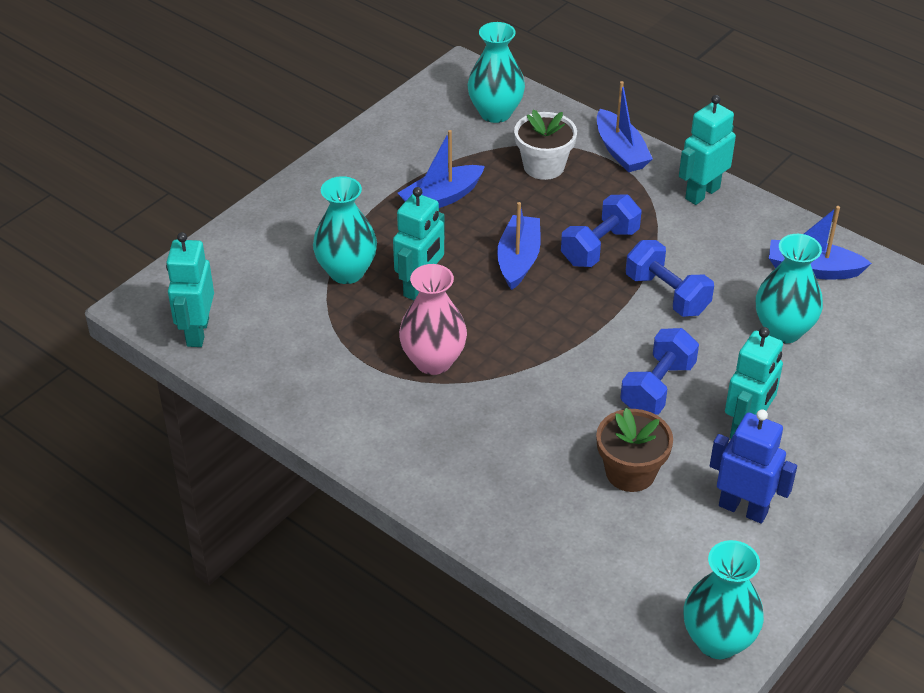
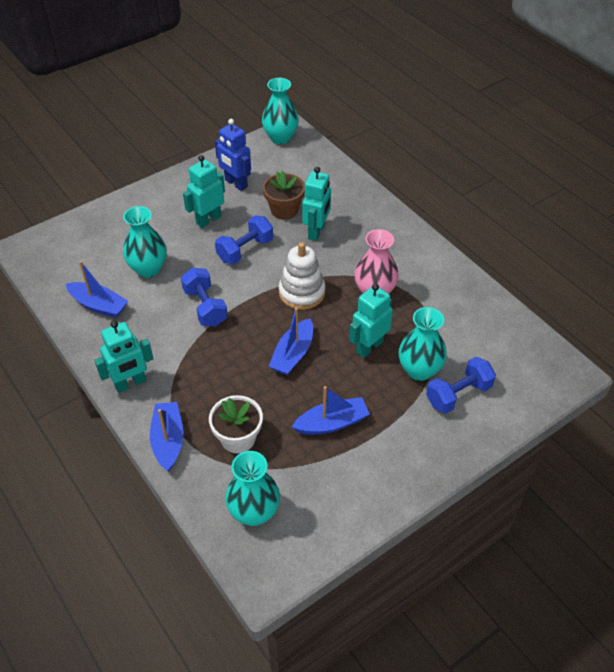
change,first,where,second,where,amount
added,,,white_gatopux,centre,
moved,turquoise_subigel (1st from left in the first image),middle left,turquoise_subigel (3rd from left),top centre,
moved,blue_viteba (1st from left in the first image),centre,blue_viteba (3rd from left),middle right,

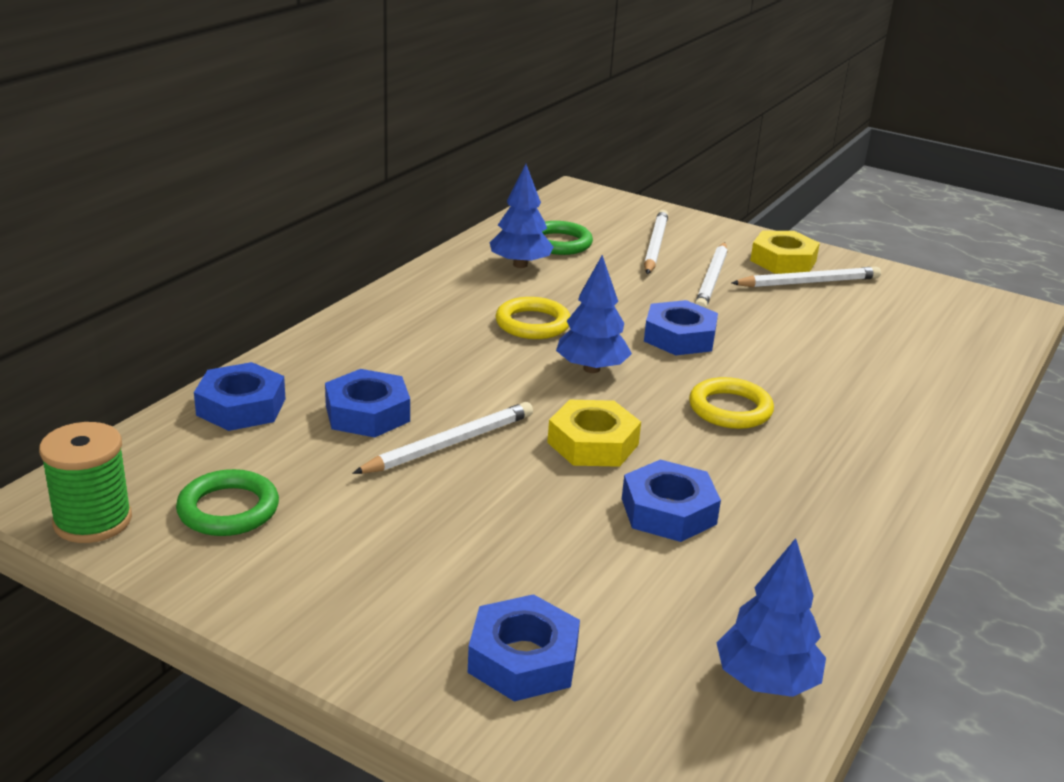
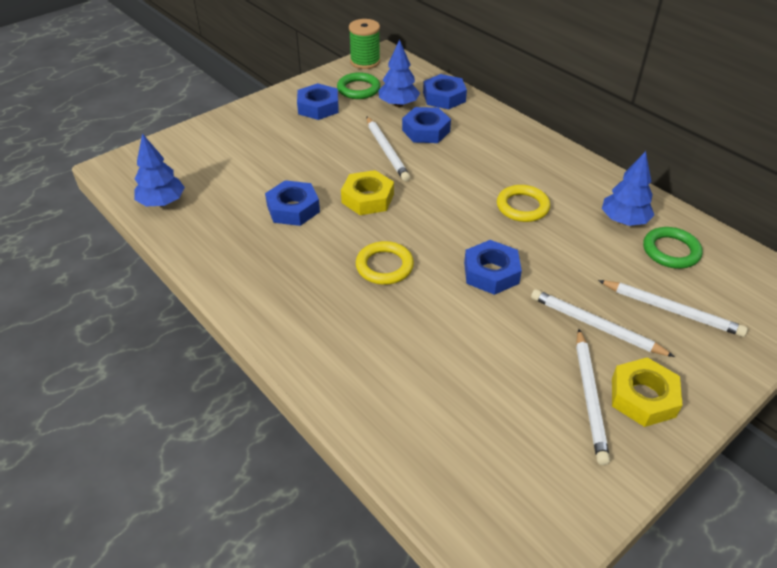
change,first,where,second,where,amount
moved,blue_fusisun (3rd from left in the first image),bottom centre,blue_fusisun (2nd from left),top centre,
moved,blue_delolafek (2nd from left),centre,,top centre,

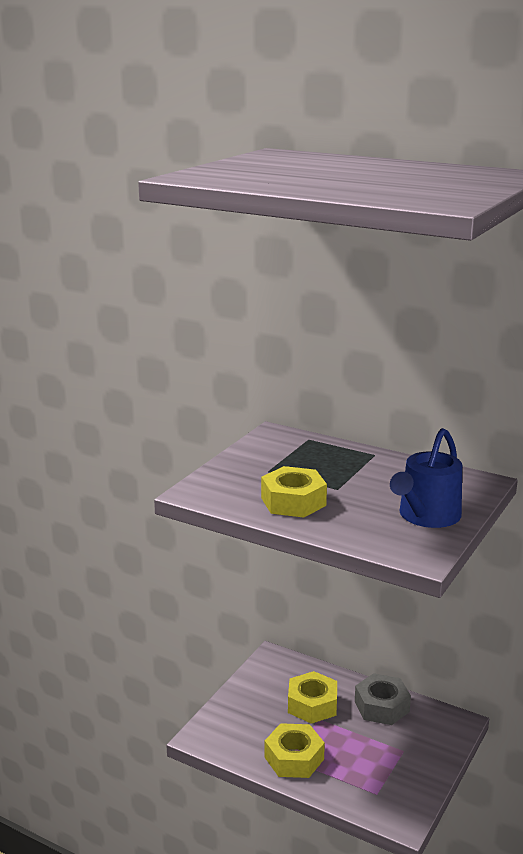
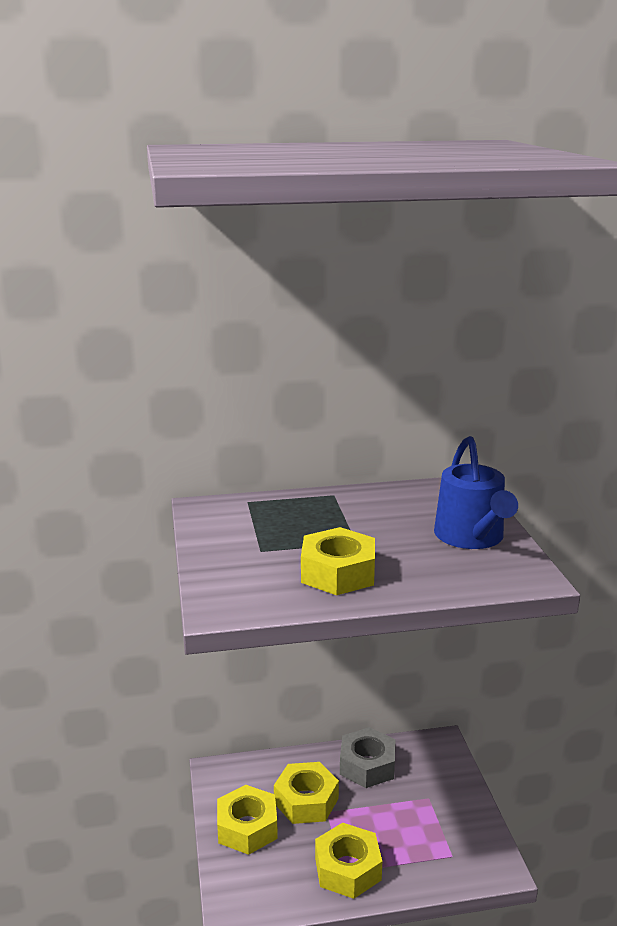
change,first,where,second,where,amount
added,,,yellow_fusisun (1st from left),bottom centre,

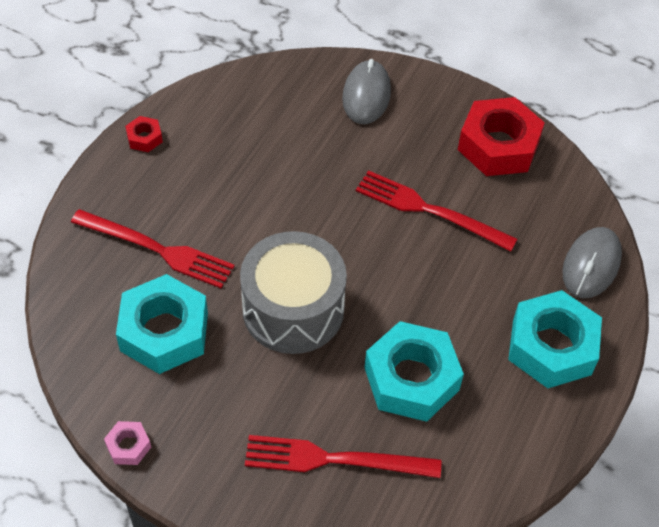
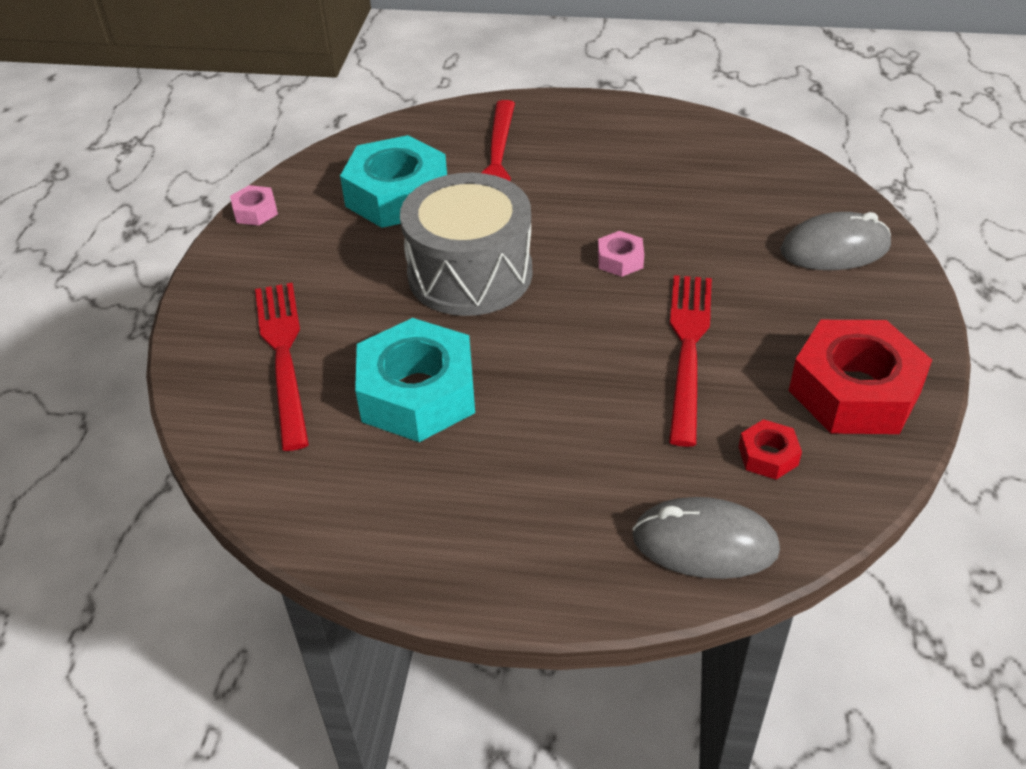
change,first,where,second,where,amount
removed,turquoise_fusisun (3rd from left),middle right,,,
added,,,pink_fusisun (2nd from left),top centre,
moved,red_fusisun (1st from left),top left,,middle right,

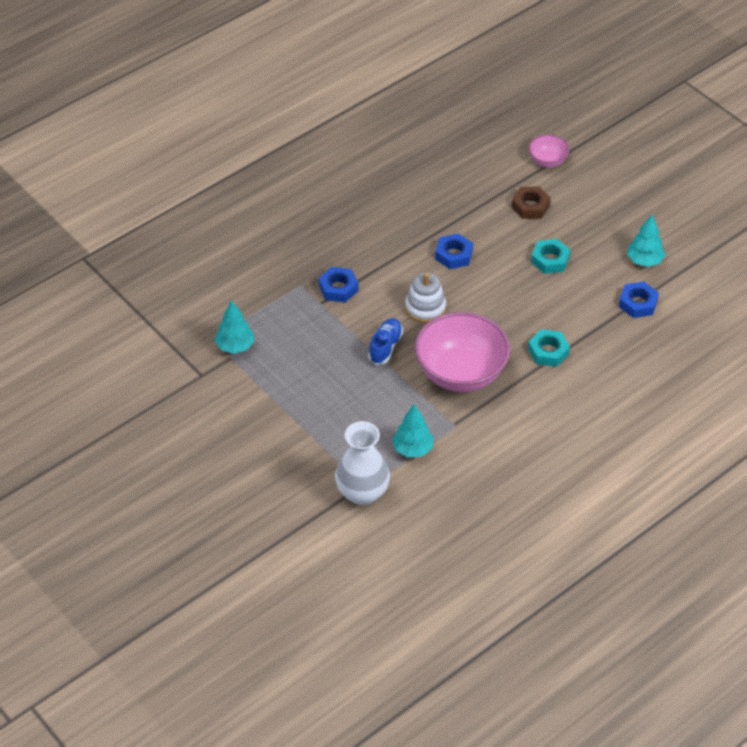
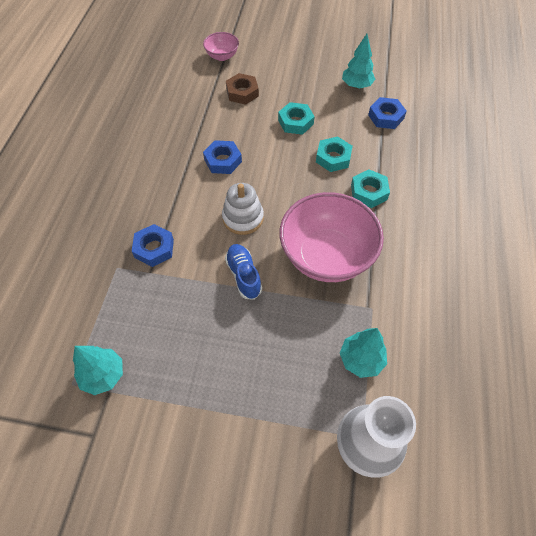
change,first,where,second,where,amount
added,,,turquoise_fusisun (2nd from left),top centre,

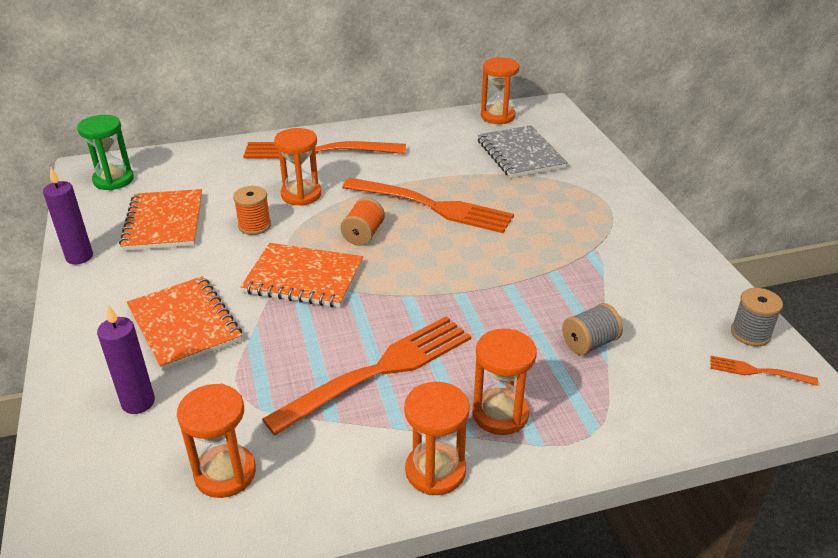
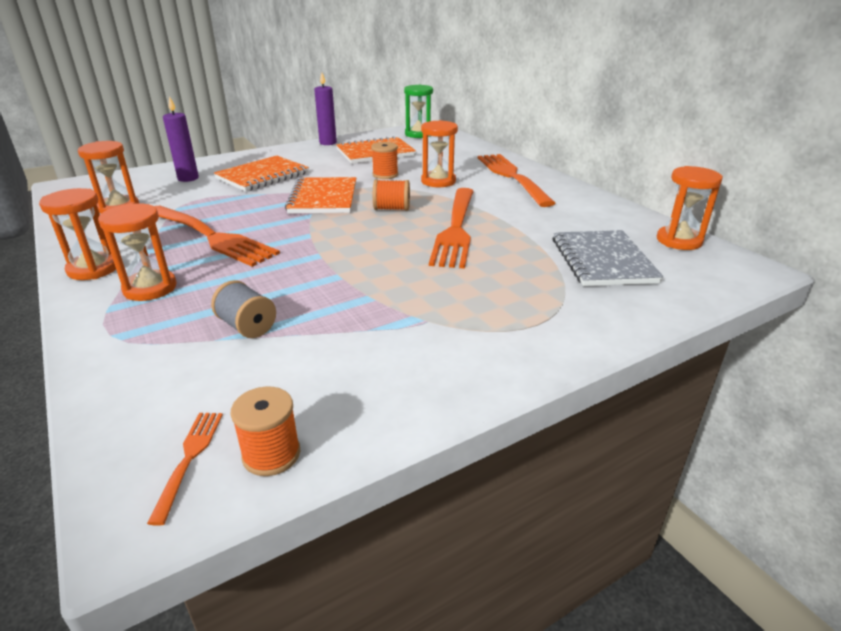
change,first,where,second,where,amount
recoloured,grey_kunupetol (2nd from left),middle right,orange_kunupetol (1st from left),bottom left,
turned,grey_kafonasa,top centre,,middle right,60 degrees counterclockwise

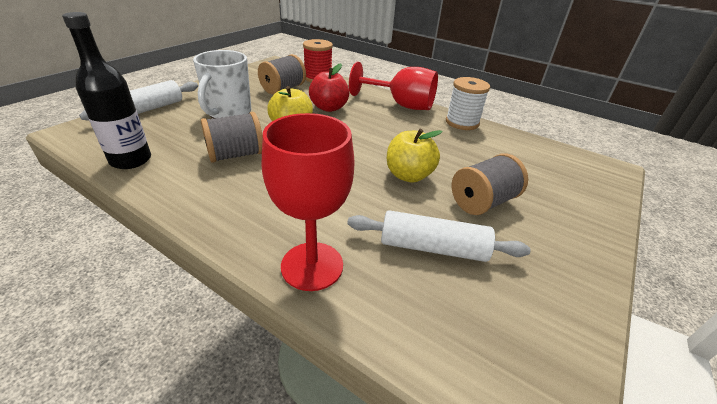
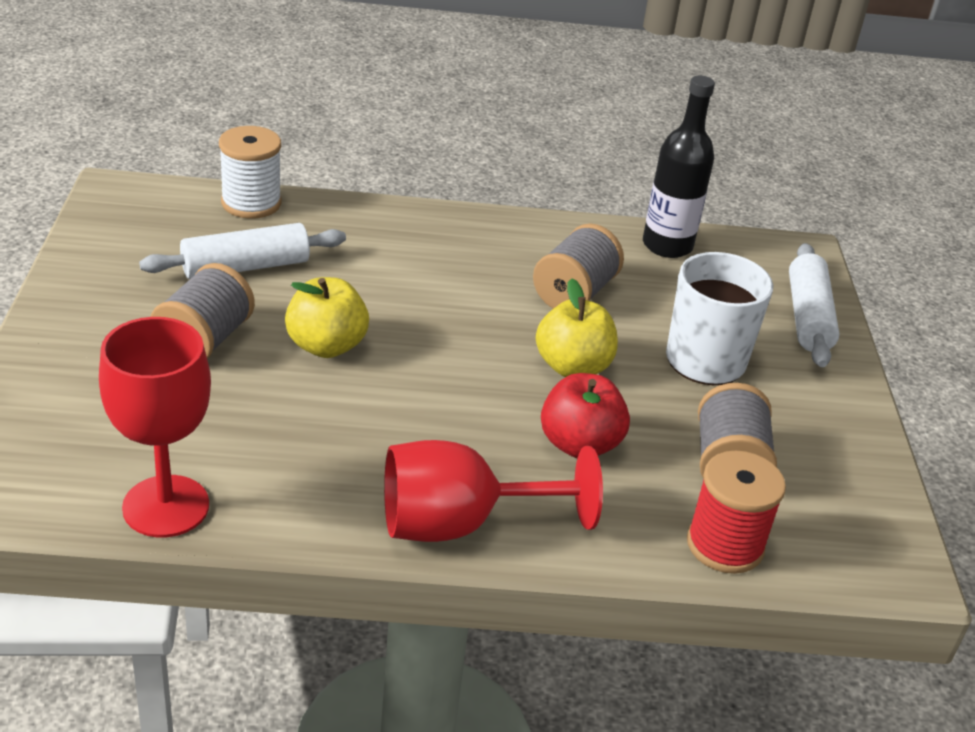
change,first,where,second,where,amount
moved,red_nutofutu (1st from left),centre,,middle left,
moved,white_kunupetol,top centre,,top left,

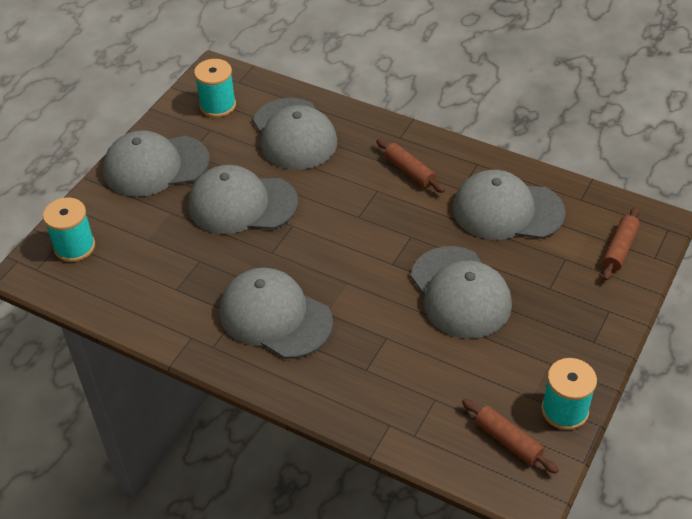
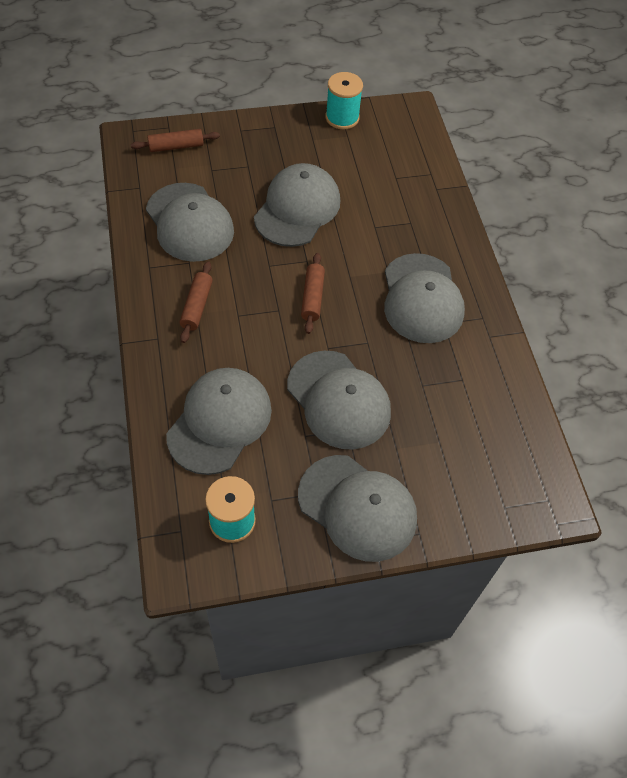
change,first,where,second,where,amount
removed,turquoise_kunupetol (1st from left),middle left,,,
moved,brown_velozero (2nd from left in the first image),bottom right,brown_velozero (3rd from left),centre,

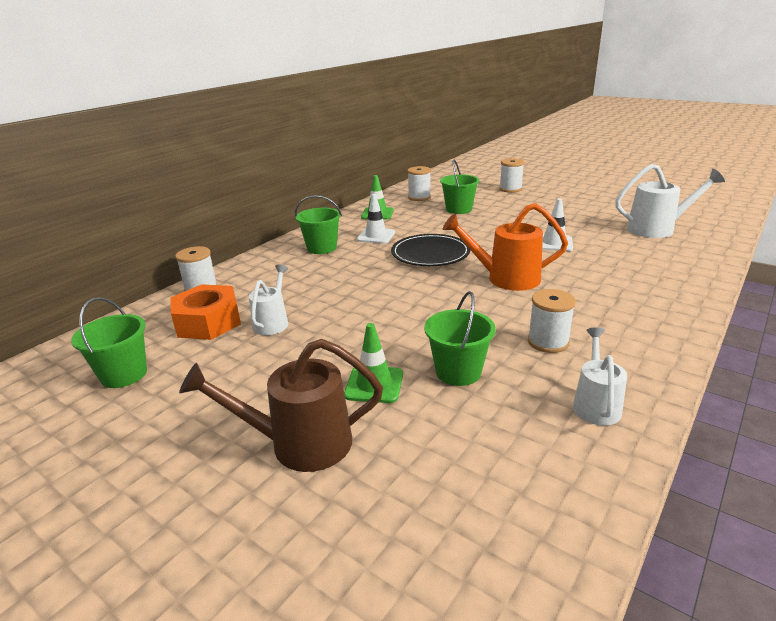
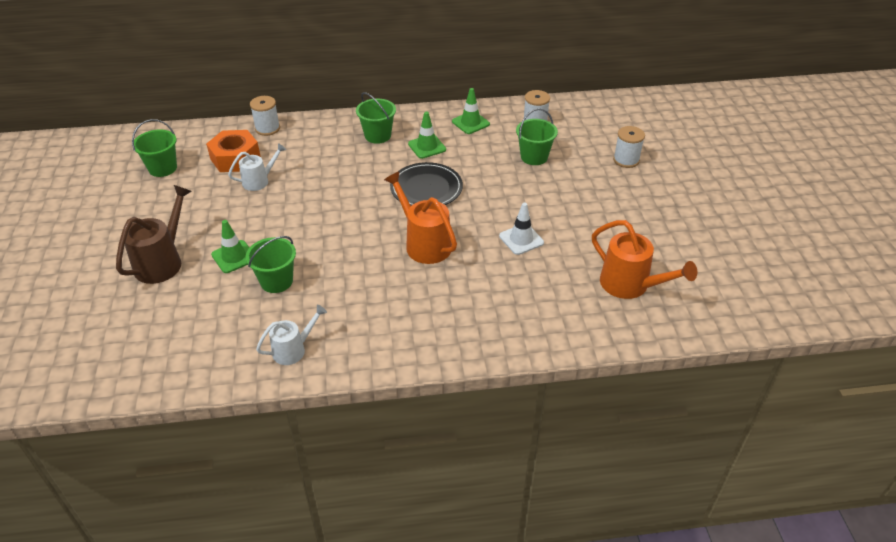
change,first,where,second,where,amount
removed,white_kunupetol (4th from left),middle right,,,
recoloured,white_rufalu (1st from left),centre,green_rufalu (2nd from left),top centre,
recoloured,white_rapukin (3rd from left),top right,orange_rapukin (2nd from left),middle right,
turned,brown_rapukin,centre,,middle left,75 degrees clockwise

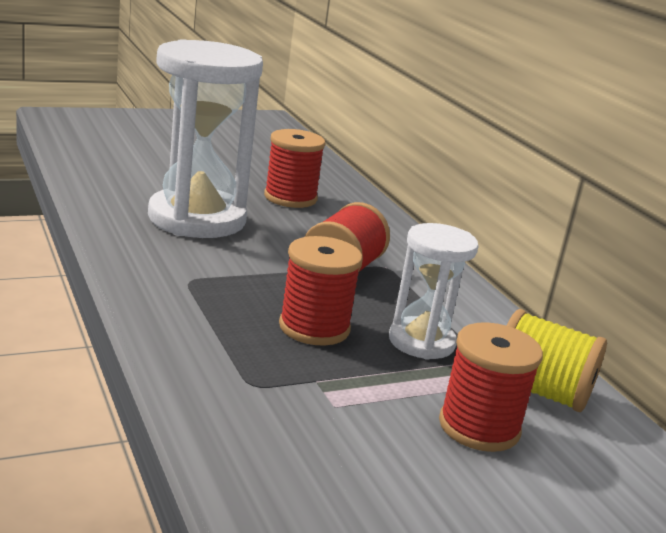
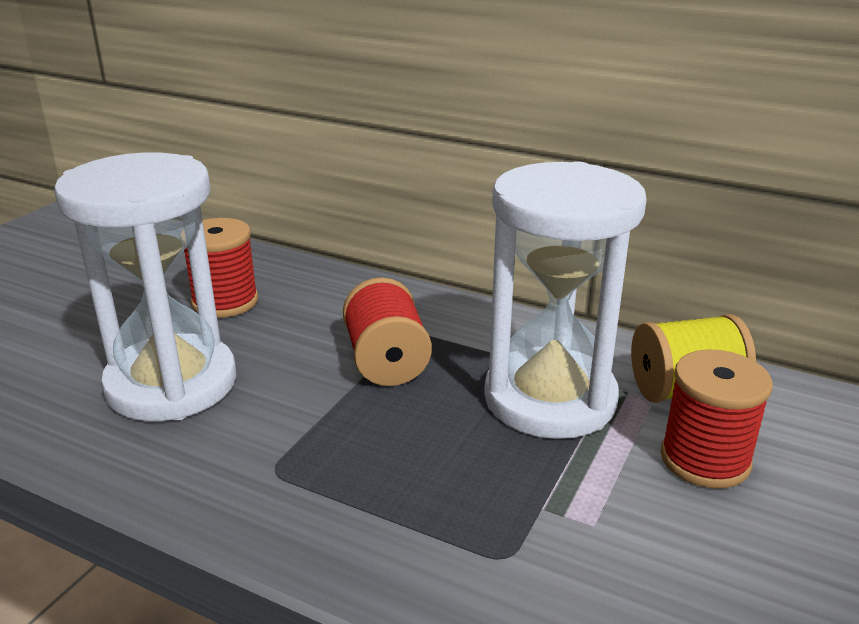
change,first,where,second,where,amount
removed,red_kunupetol (2nd from left),centre,,,
resized,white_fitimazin (2nd from left),centre,,centre,x1.76

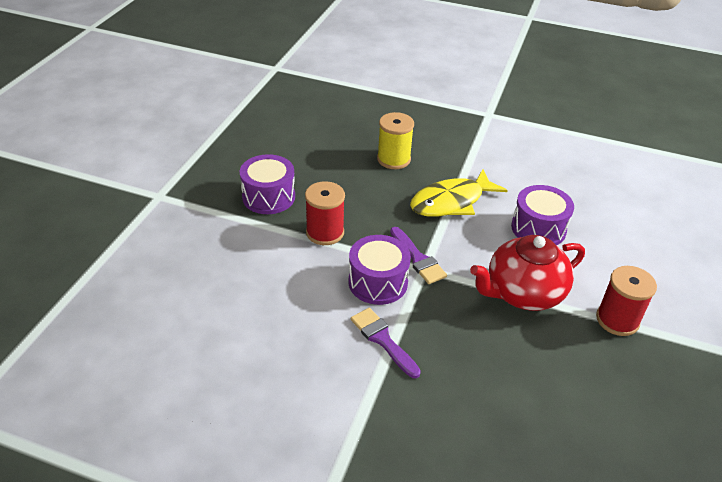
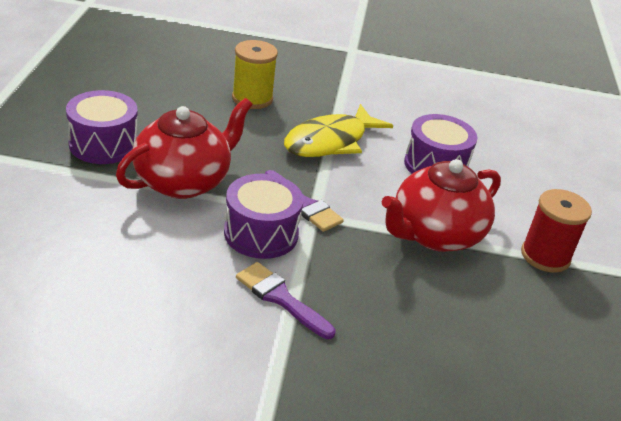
change,first,where,second,where,amount
replaced,red_kunupetol (1st from left),centre,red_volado (1st from left),middle left,

